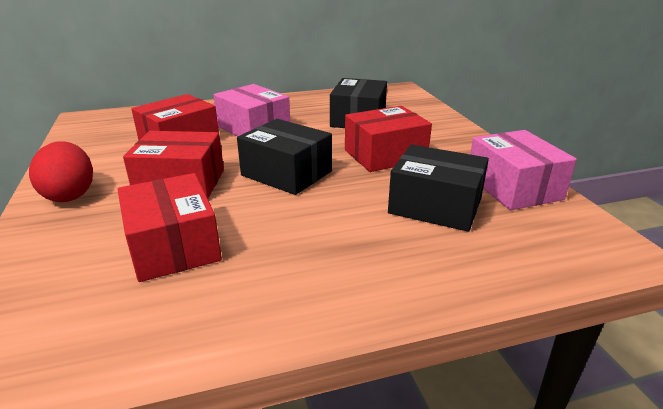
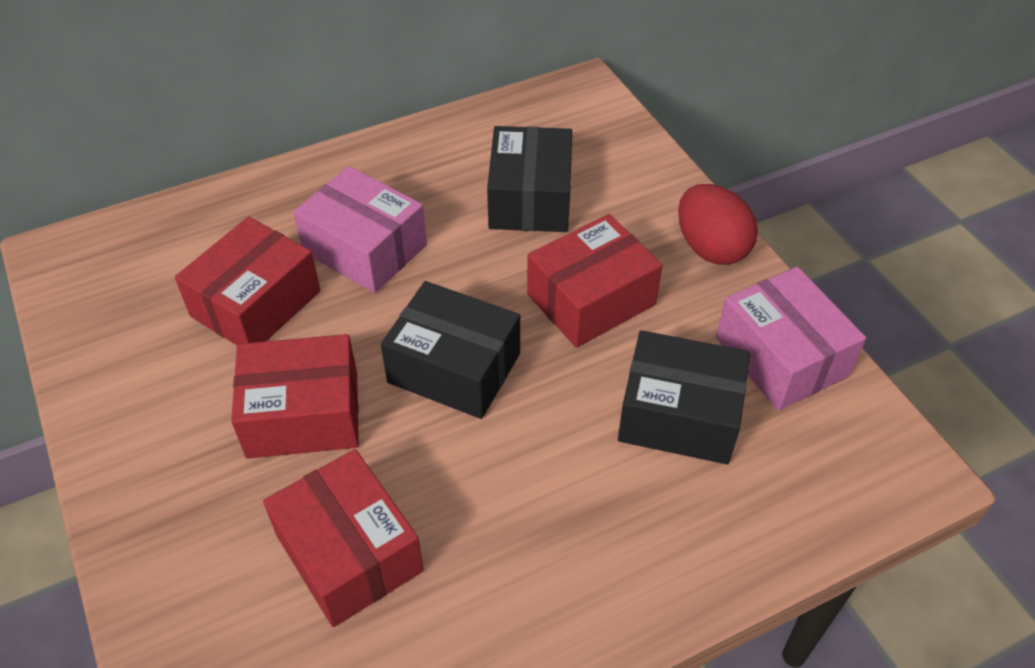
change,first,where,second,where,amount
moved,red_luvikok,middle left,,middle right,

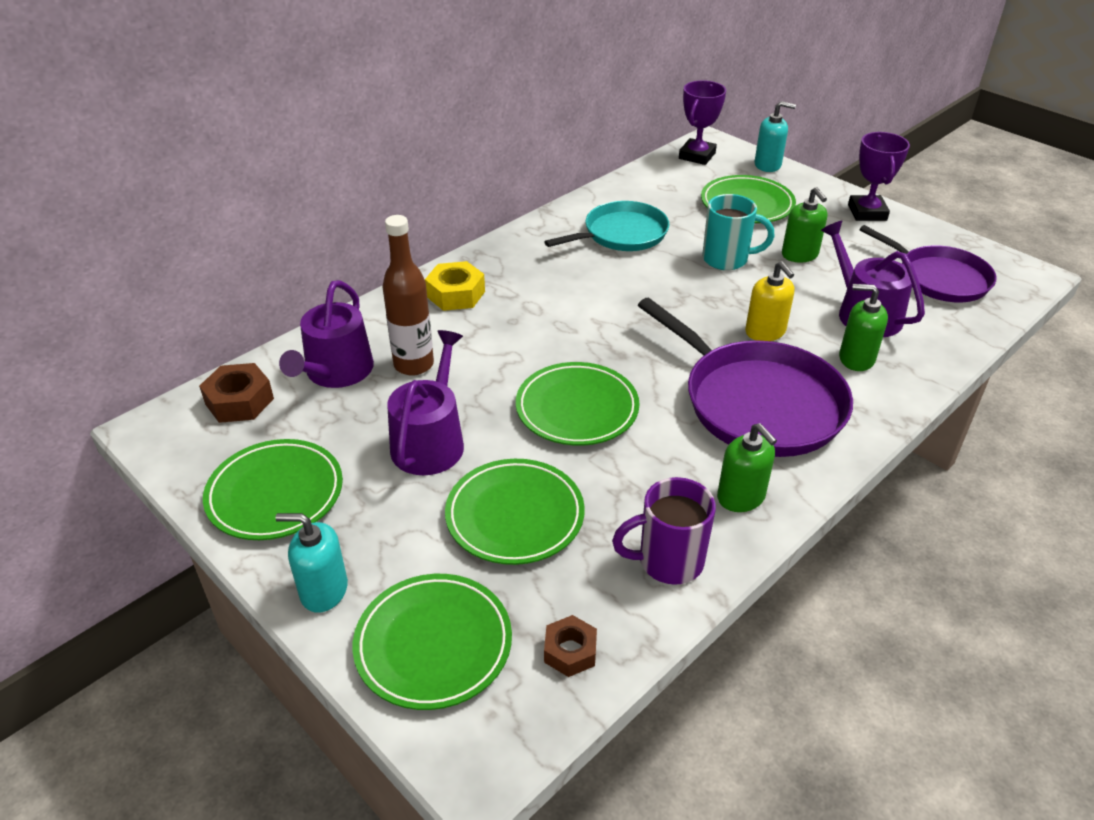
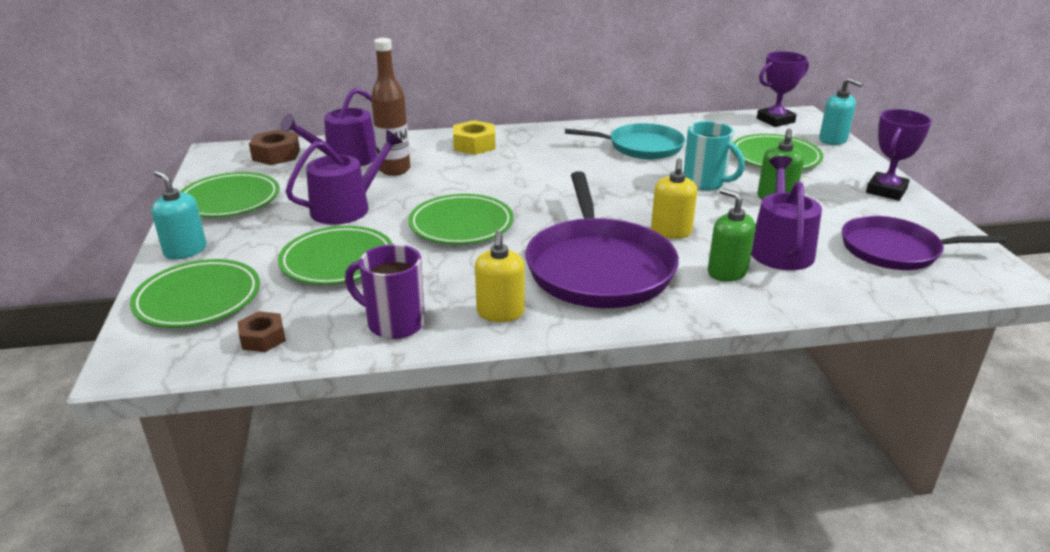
change,first,where,second,where,amount
recoloured,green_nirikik (1st from left),middle right,yellow_nirikik (1st from left),centre,
turned,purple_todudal (2nd from left),top right,,middle right,105 degrees clockwise

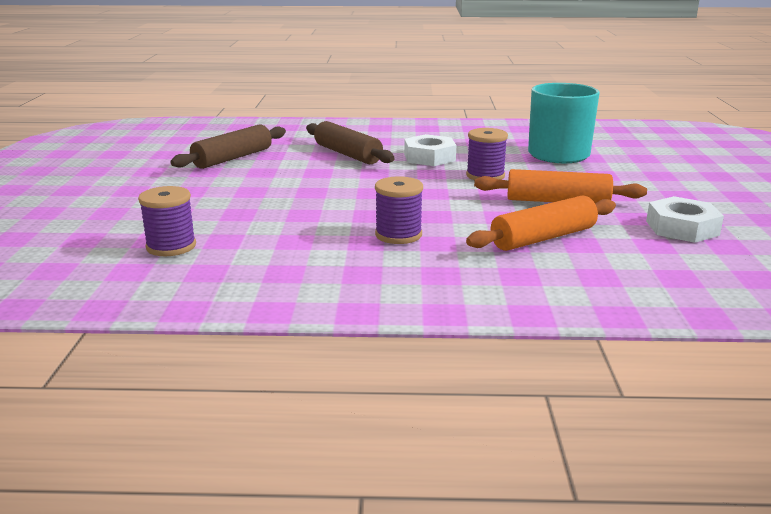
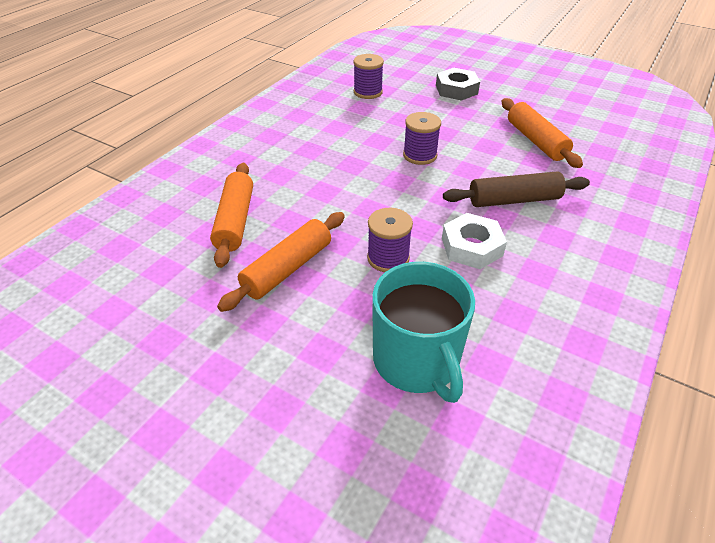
change,first,where,second,where,amount
removed,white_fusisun (2nd from left),middle right,,,
added,,,grey_fusisun,top centre,
moved,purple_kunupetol (2nd from left in the first image),centre,purple_kunupetol (3rd from left),top centre,
recoloured,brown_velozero (1st from left),top left,orange_velozero (3rd from left),top right,

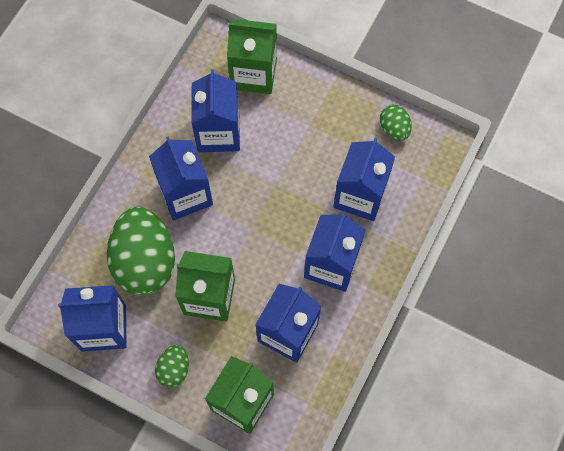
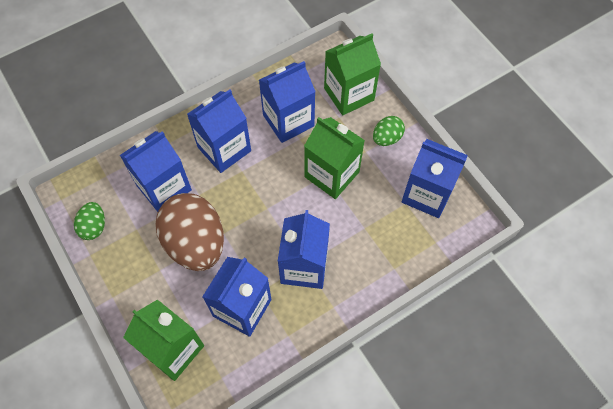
change,first,where,second,where,amount
removed,green_luvikok (1st from left),middle left,,,
added,,,brown_luvikok,middle left,

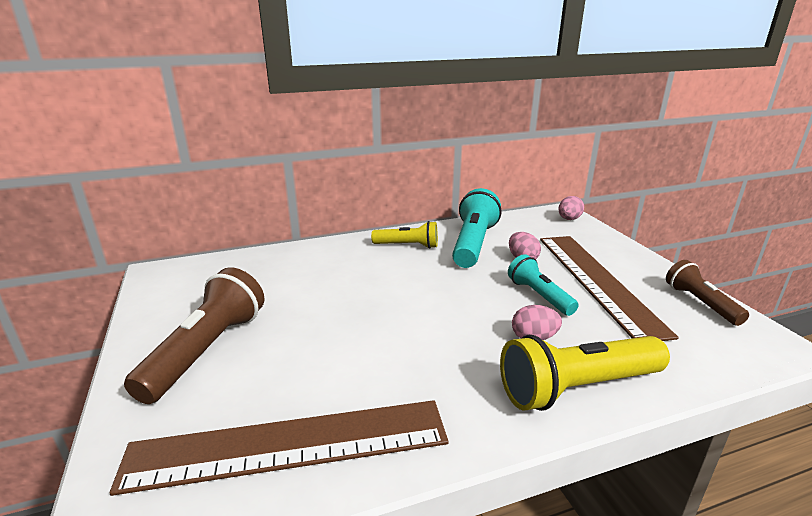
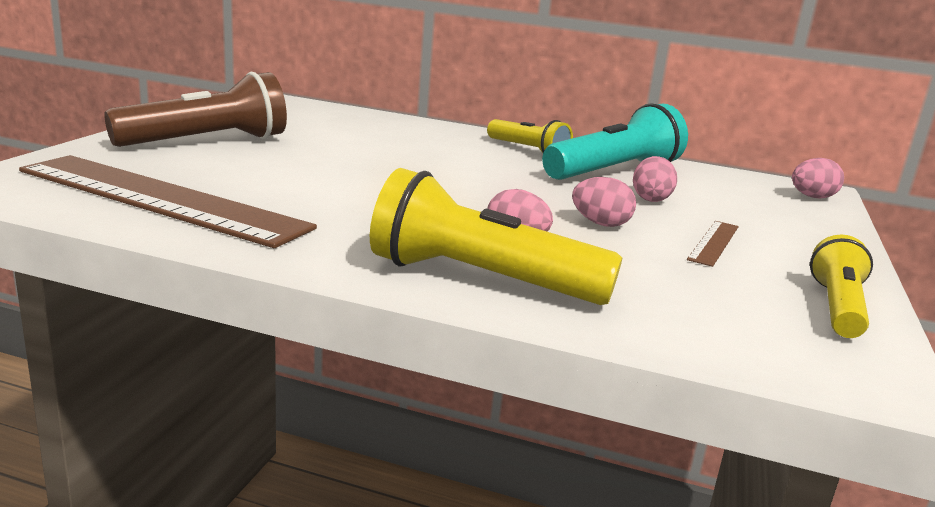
change,first,where,second,where,amount
replaced,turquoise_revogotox (2nd from left),middle right,pink_luvikok (2nd from left),centre,
recoloured,brown_revogotox (2nd from left),middle right,yellow_revogotox (3rd from left),middle right,
resized,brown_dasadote (2nd from left),middle right,,middle right,x0.40

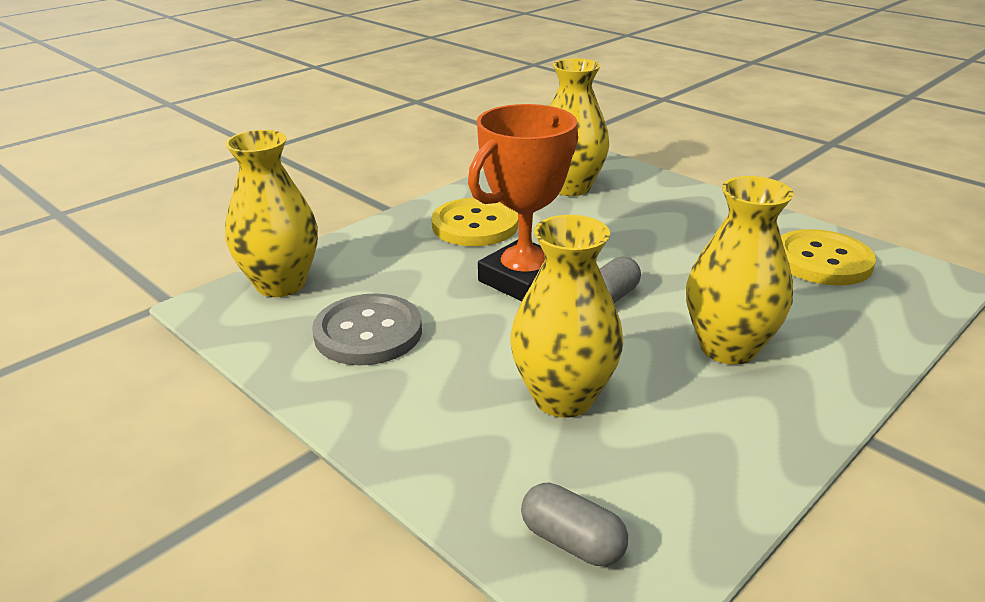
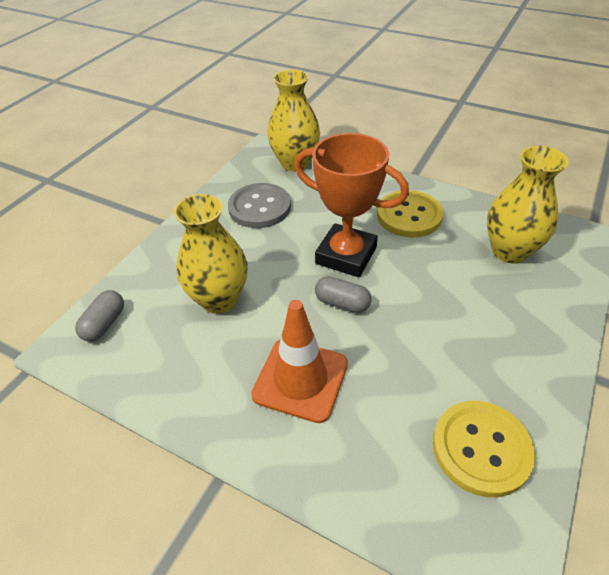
change,first,where,second,where,amount
replaced,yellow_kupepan (4th from left),middle right,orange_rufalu,centre,

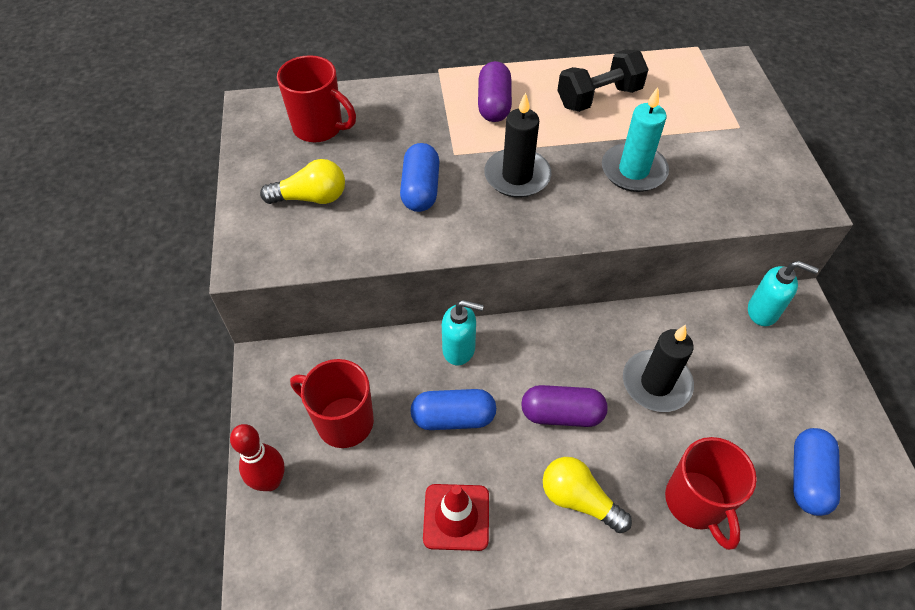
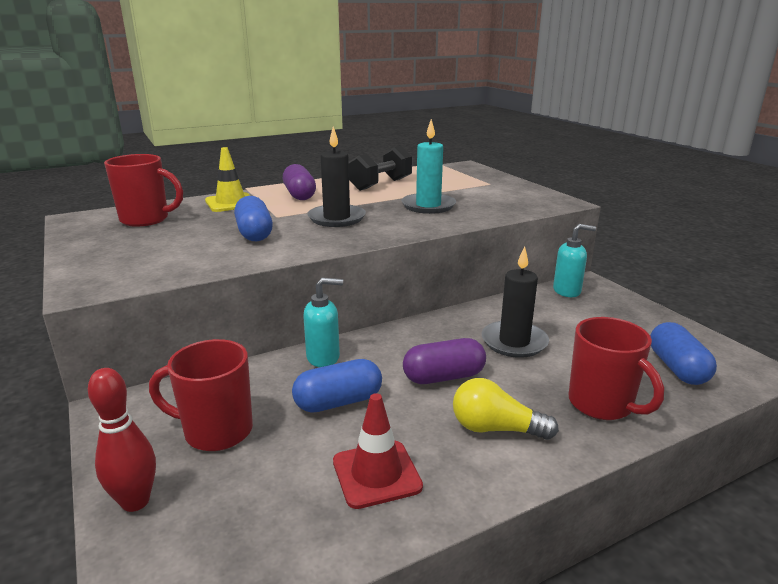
change,first,where,second,where,amount
removed,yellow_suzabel (1st from left),top left,,,
added,,,yellow_rufalu,top left,

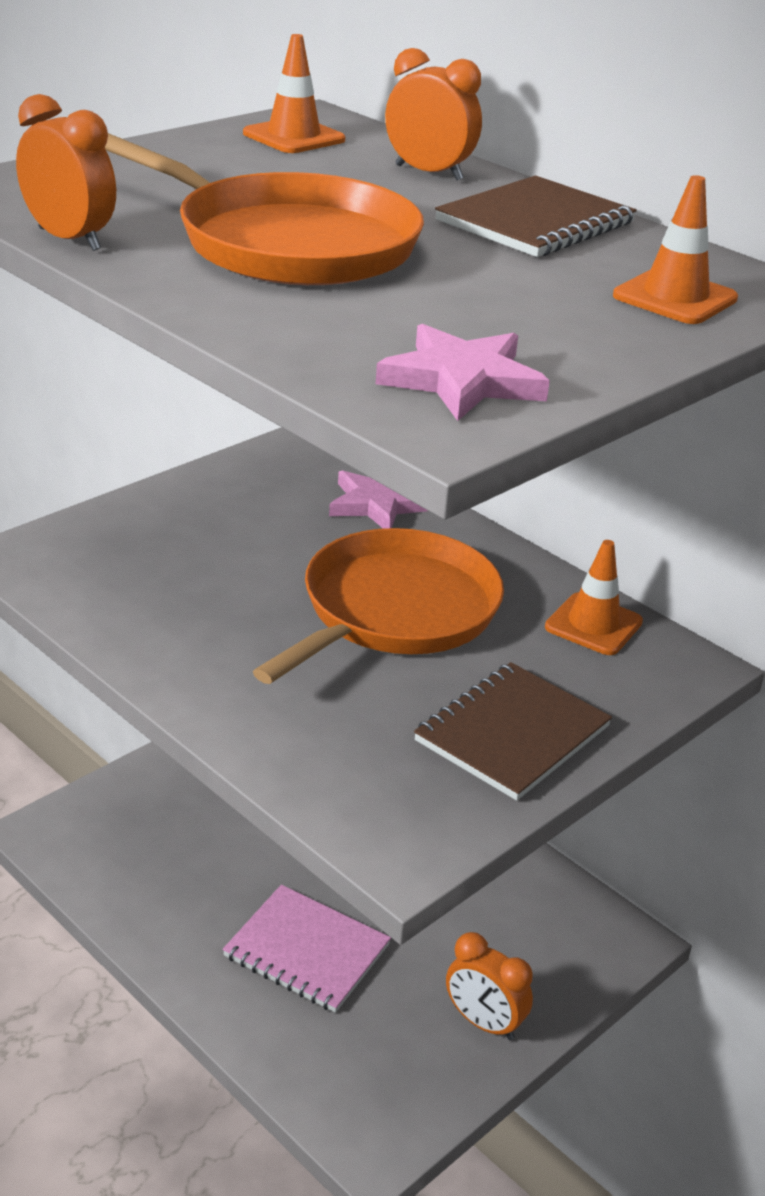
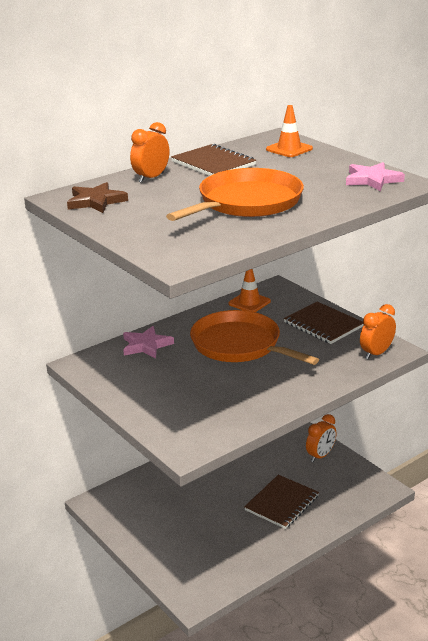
change,first,where,second,where,amount
moved,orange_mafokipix (1st from left in the first image),top left,orange_mafokipix (3rd from left),middle right,
replaced,orange_rufalu (1st from left),top centre,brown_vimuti,top left,
recoloured,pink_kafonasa,bottom centre,brown_kafonasa (2nd from left),bottom centre,

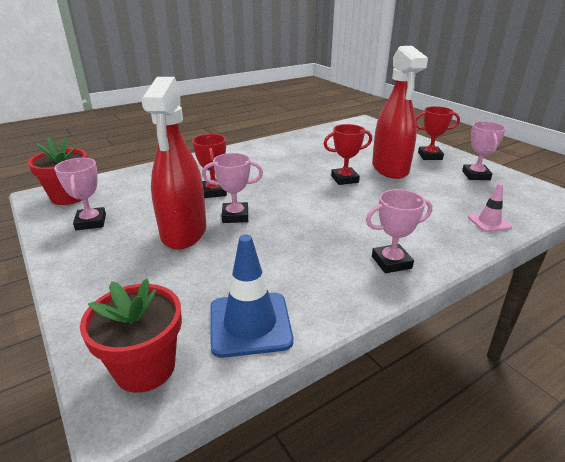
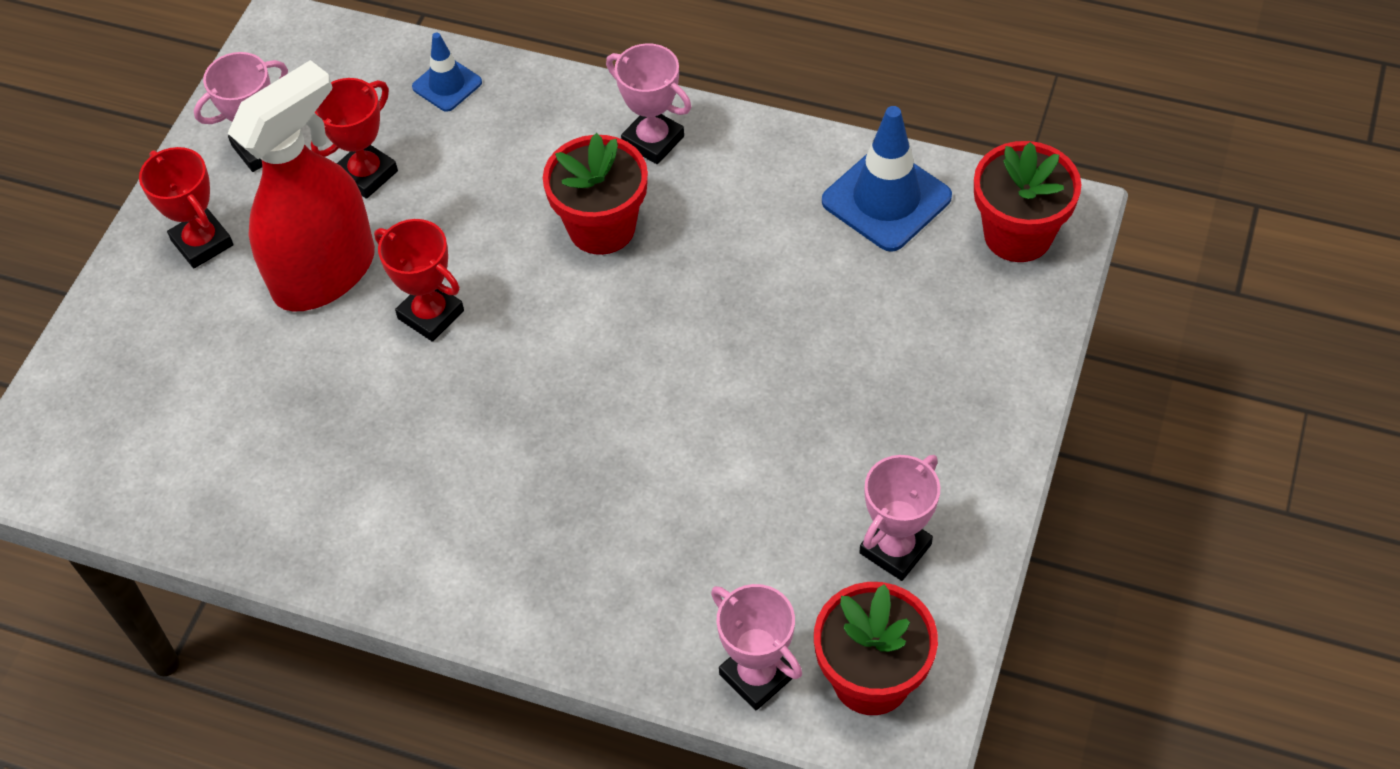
change,first,where,second,where,amount
removed,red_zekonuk (1st from left),middle left,,,
added,,,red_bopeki (1st from left),top centre,
moved,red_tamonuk (1st from left in the first image),centre,red_tamonuk (2nd from left),top left,
moved,pink_tamonuk (2nd from left in the first image),centre,pink_tamonuk (3rd from left),bottom centre,
recoloured,pink_rufalu,middle right,blue_rufalu (1st from left),top left,

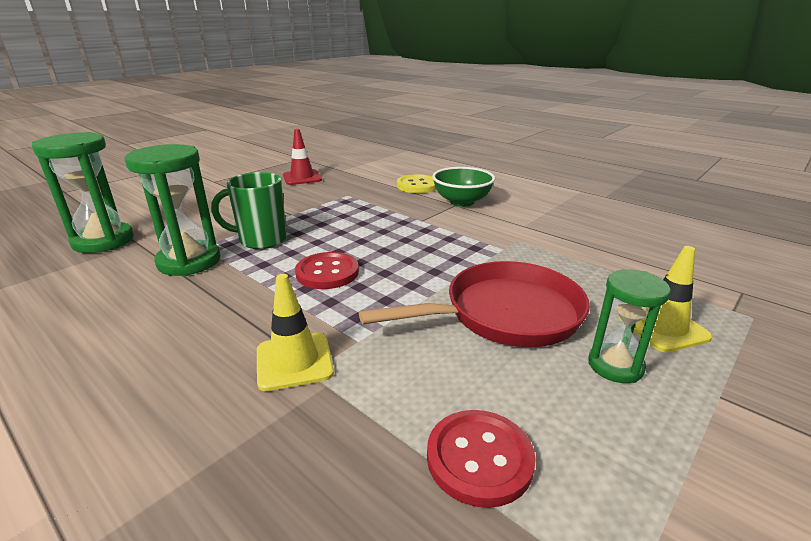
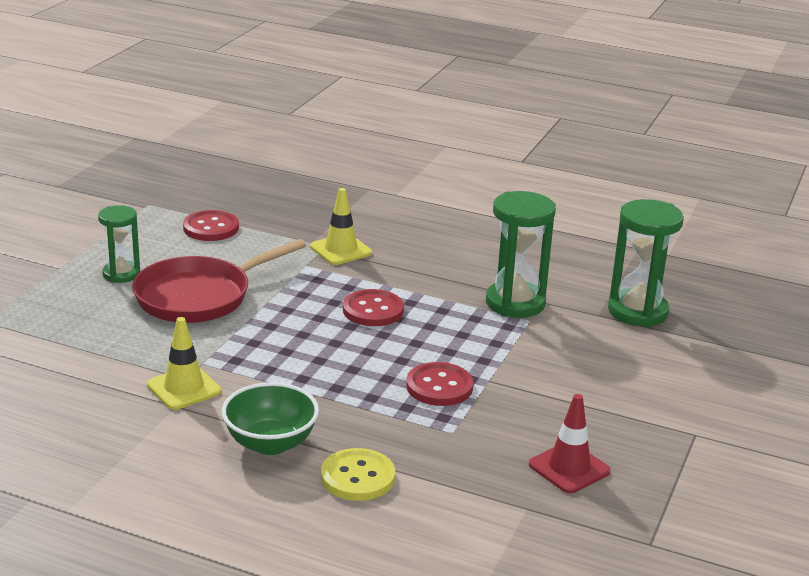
change,first,where,second,where,amount
removed,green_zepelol,middle left,,,
added,,,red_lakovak (3rd from left),bottom centre,
moved,yellow_rufalu (2nd from left in the first image),middle right,yellow_rufalu (1st from left),middle left,

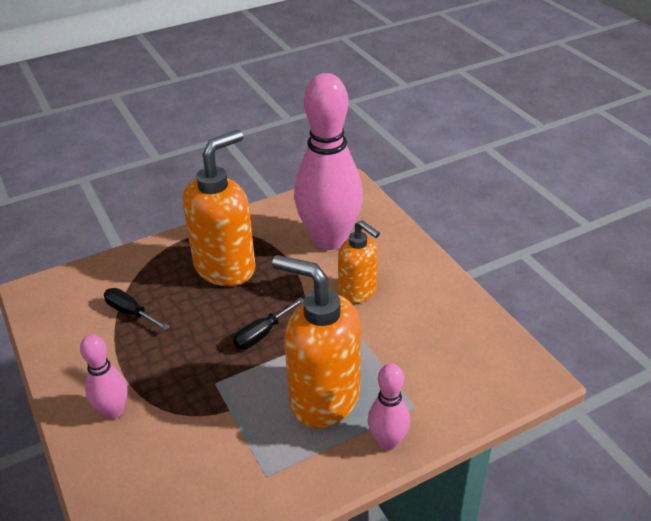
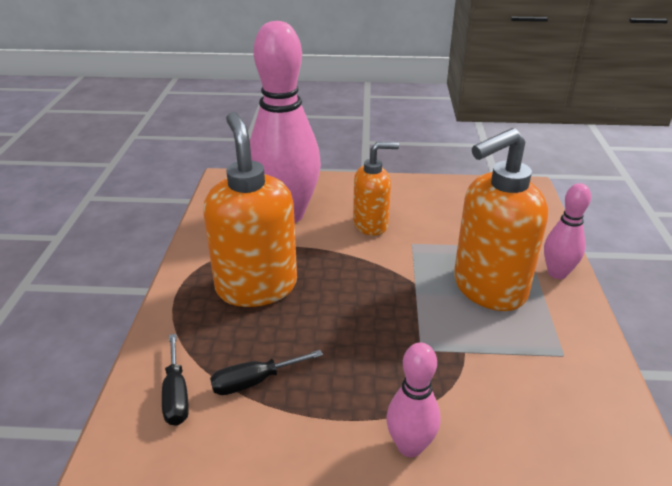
change,first,where,second,where,amount
moved,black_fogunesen (2nd from left in the first image),centre,black_fogunesen (1st from left),bottom left,

